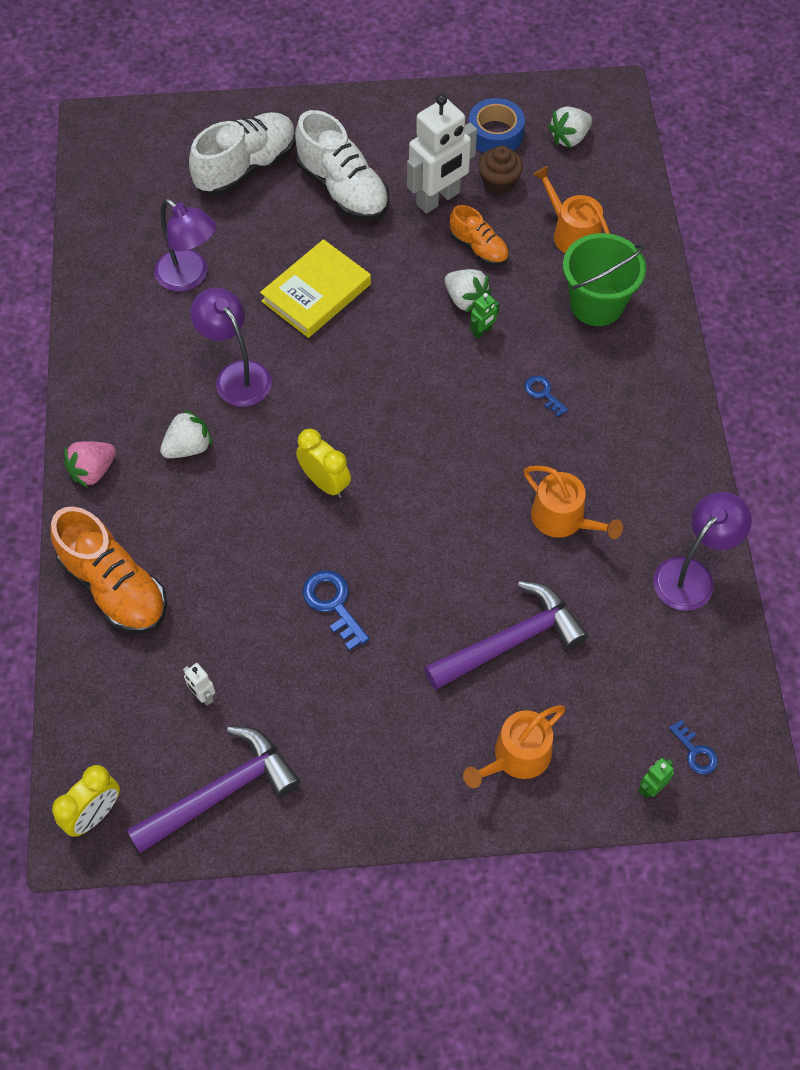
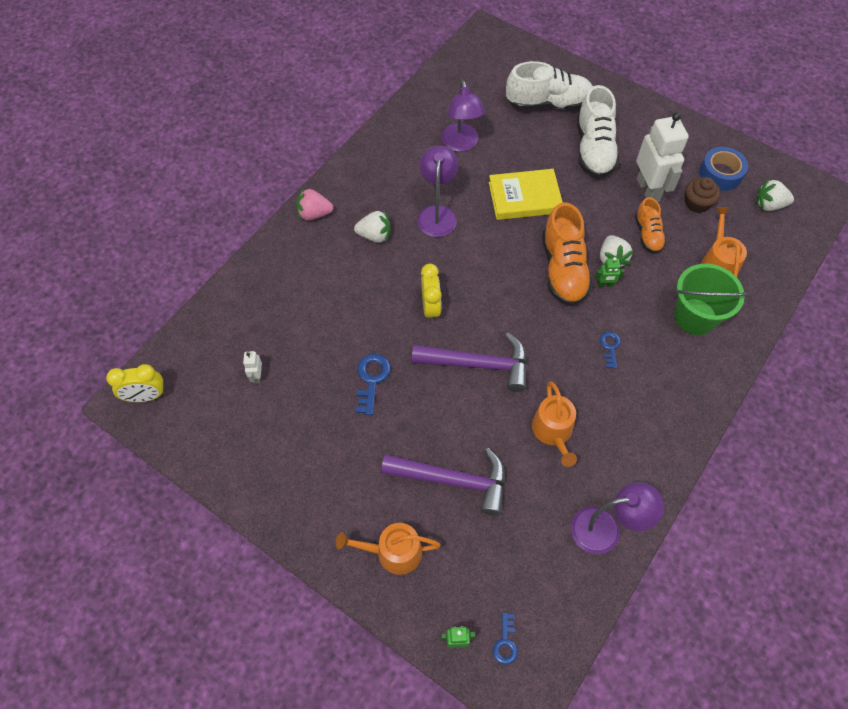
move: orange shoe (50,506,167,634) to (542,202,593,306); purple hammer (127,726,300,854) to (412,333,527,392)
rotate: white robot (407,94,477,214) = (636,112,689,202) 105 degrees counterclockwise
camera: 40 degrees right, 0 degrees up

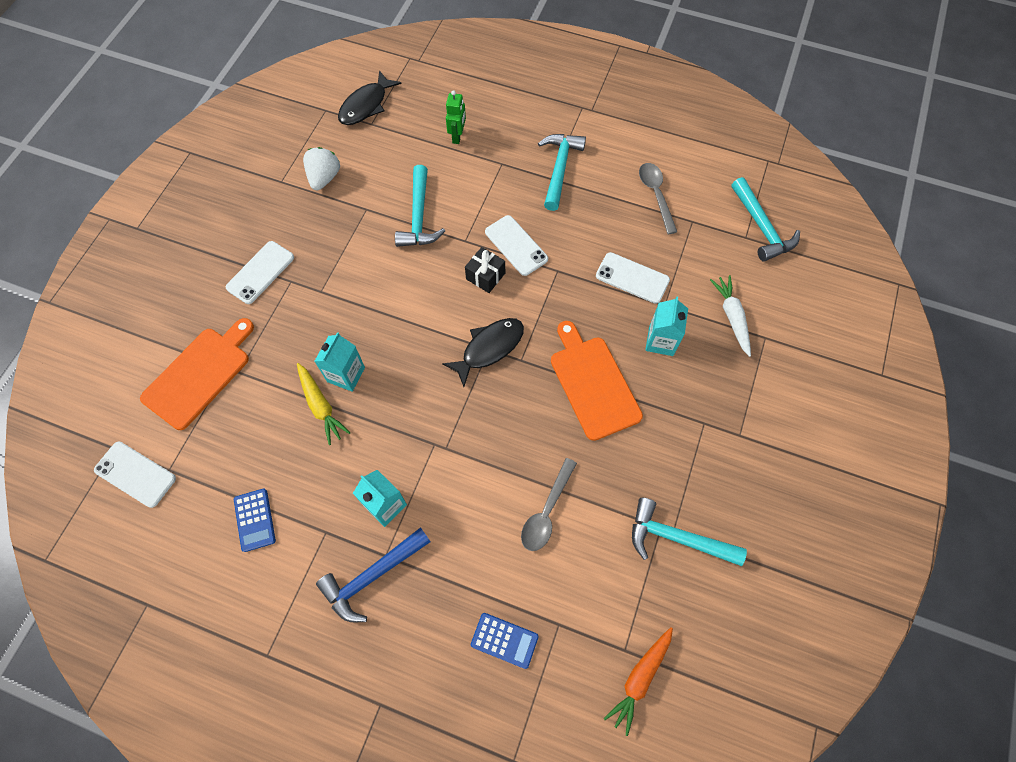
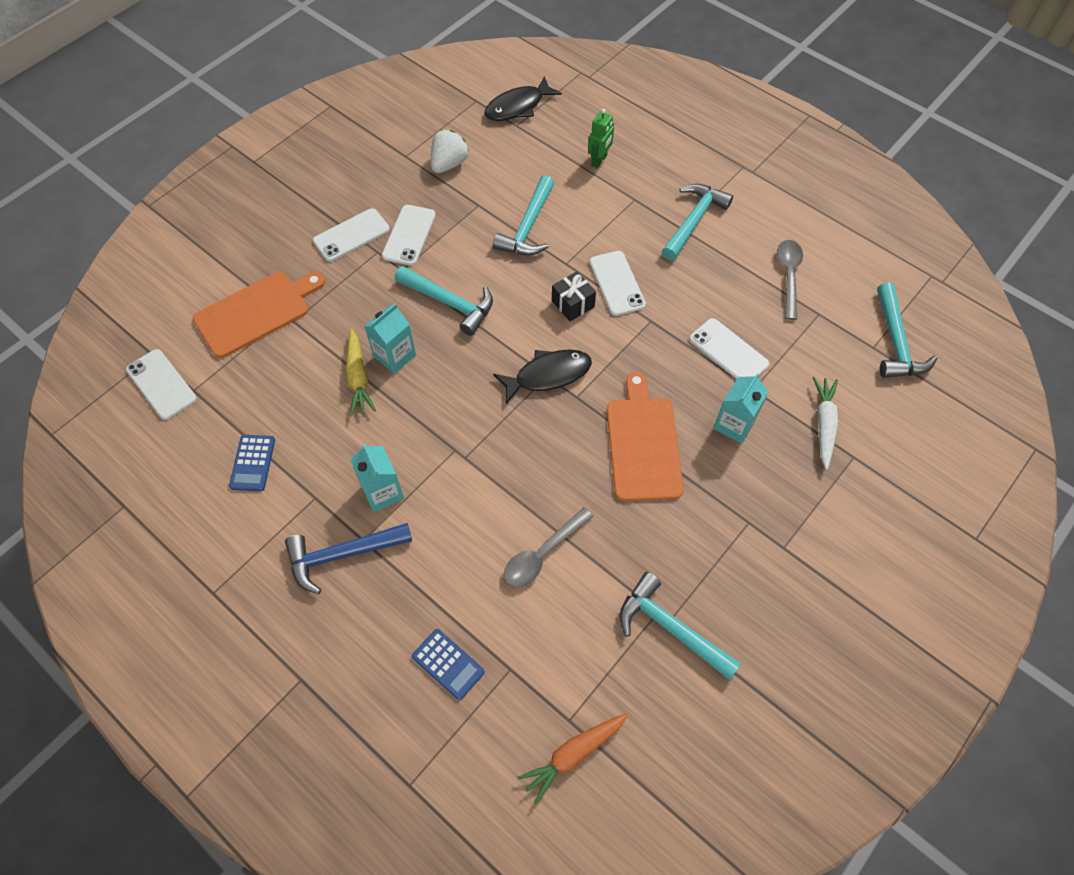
insert: white phone (382,205,436,266); turquoise hammer (395,266,493,336)
camera: 20 degrees right, 5 degrees down

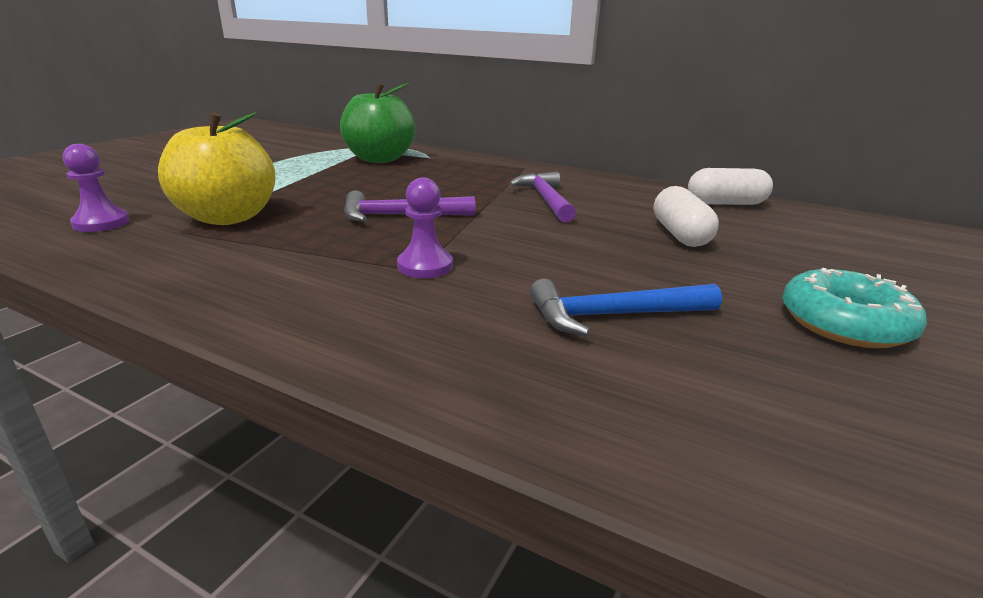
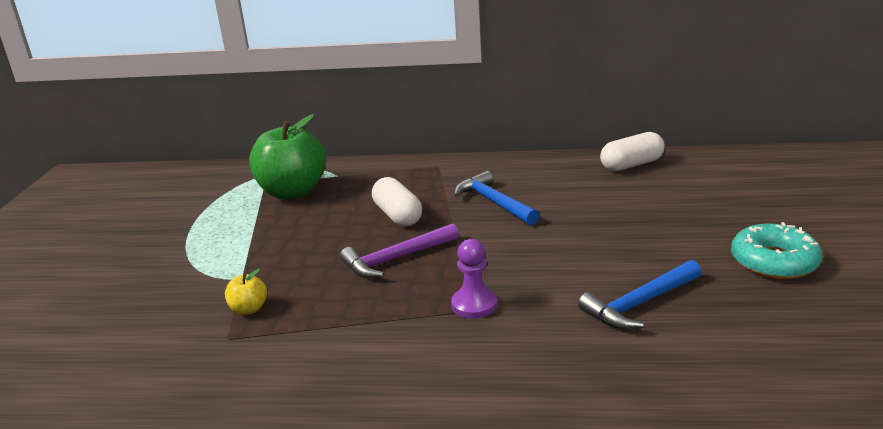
delete: purple pawn (63,144,129,232)
move: white capsule (654,186,719,247) to (372,177,422,227)
recolor: purple hammer (509,171,576,222) to blue hammer (454,171,539,225)
resize: yellow apple (158,112,276,225) = (225,269,267,315) x0.42
camera: 20 degrees left, 0 degrees up

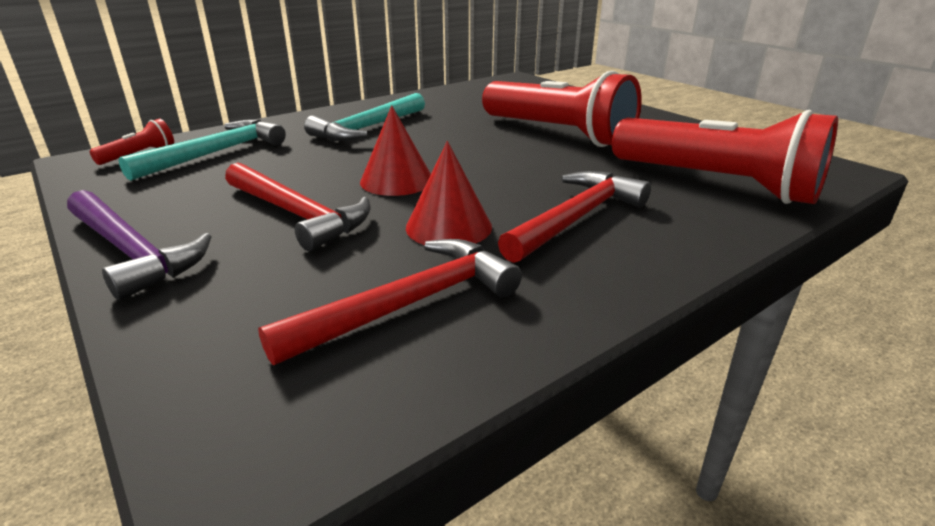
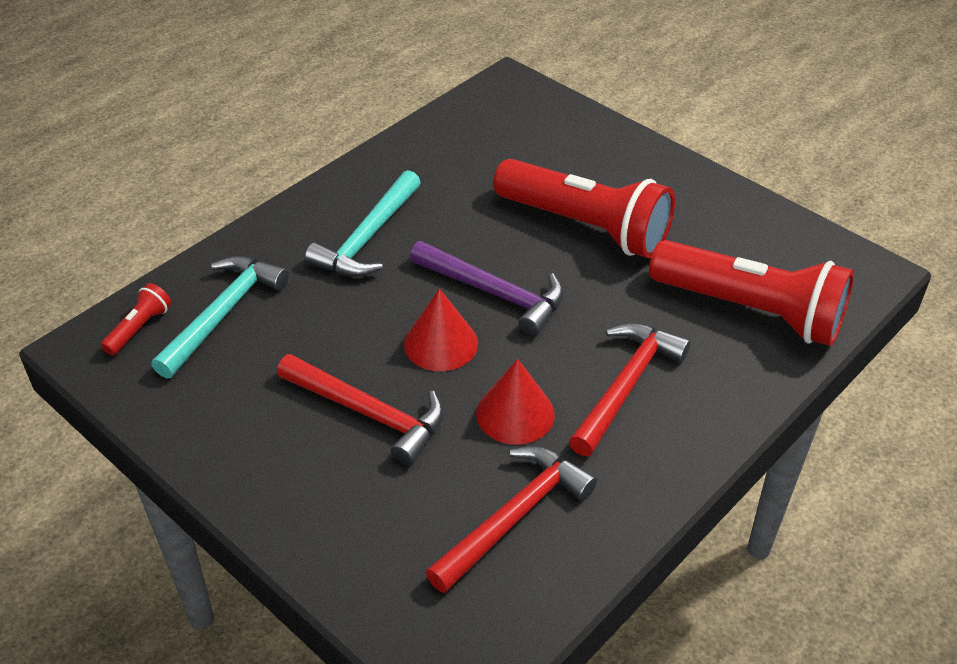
move: purple hammer (67,190,212,300) to (410,241,563,336)
camera: 10 degrees left, 15 degrees up

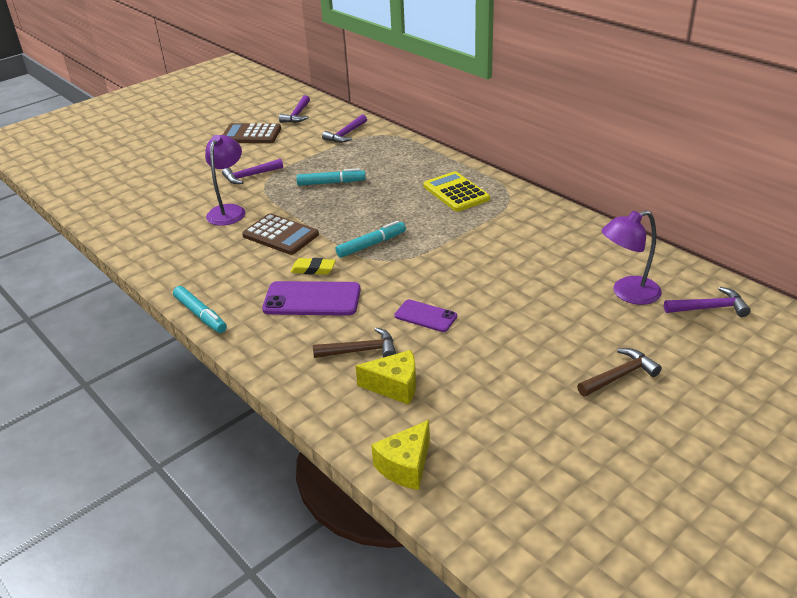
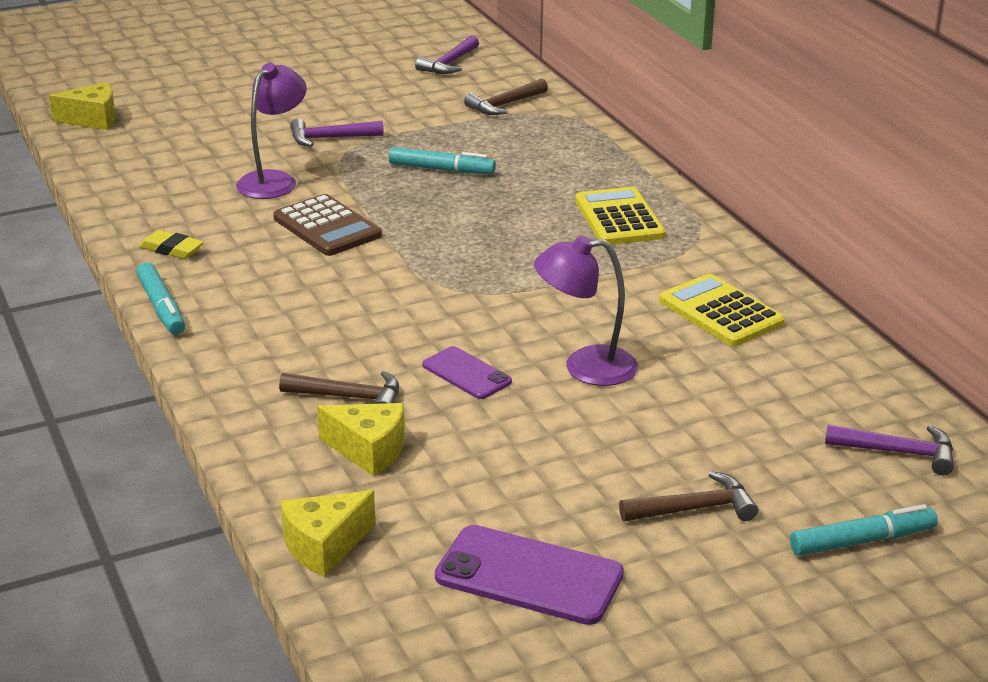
delete: brown calculator (223,123,281,143)
insert: yellow cheese (49,82,116,130); yellow calculator (659,274,785,346)
move: purple phone (262,281,361,316) to (435,525,624,625); yellow eraser (291,258,336,275) to (139,230,204,259); turquoise marker (335,221,406,258) to (790,504,938,556); purple lamp (602,210,662,305) to (534,235,638,386)
recolor: purple hammer (322,115,367,143) to brown hammer (464,79,548,115)
camera: 15 degrees right, 5 degrees down

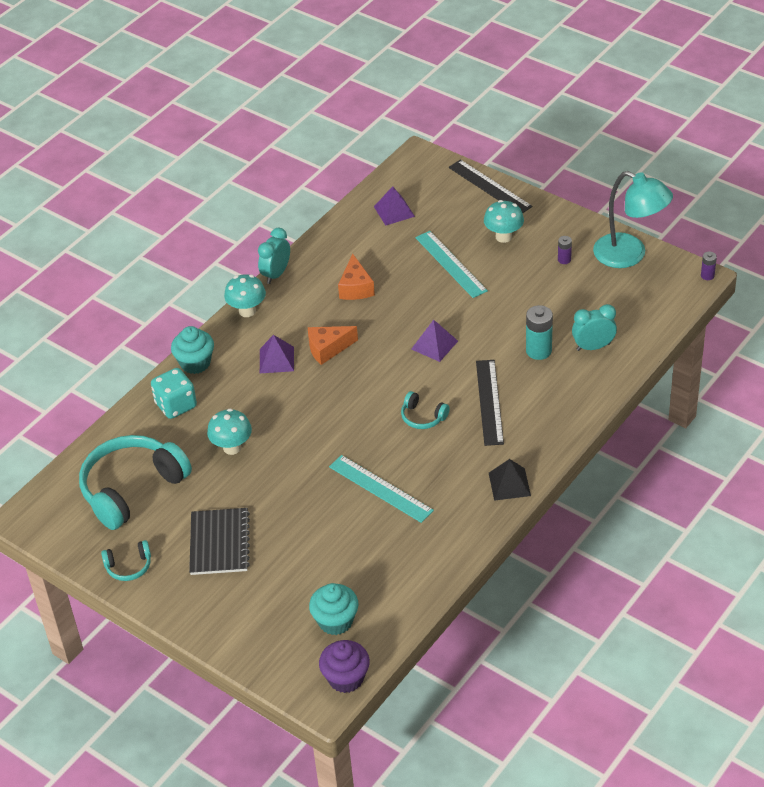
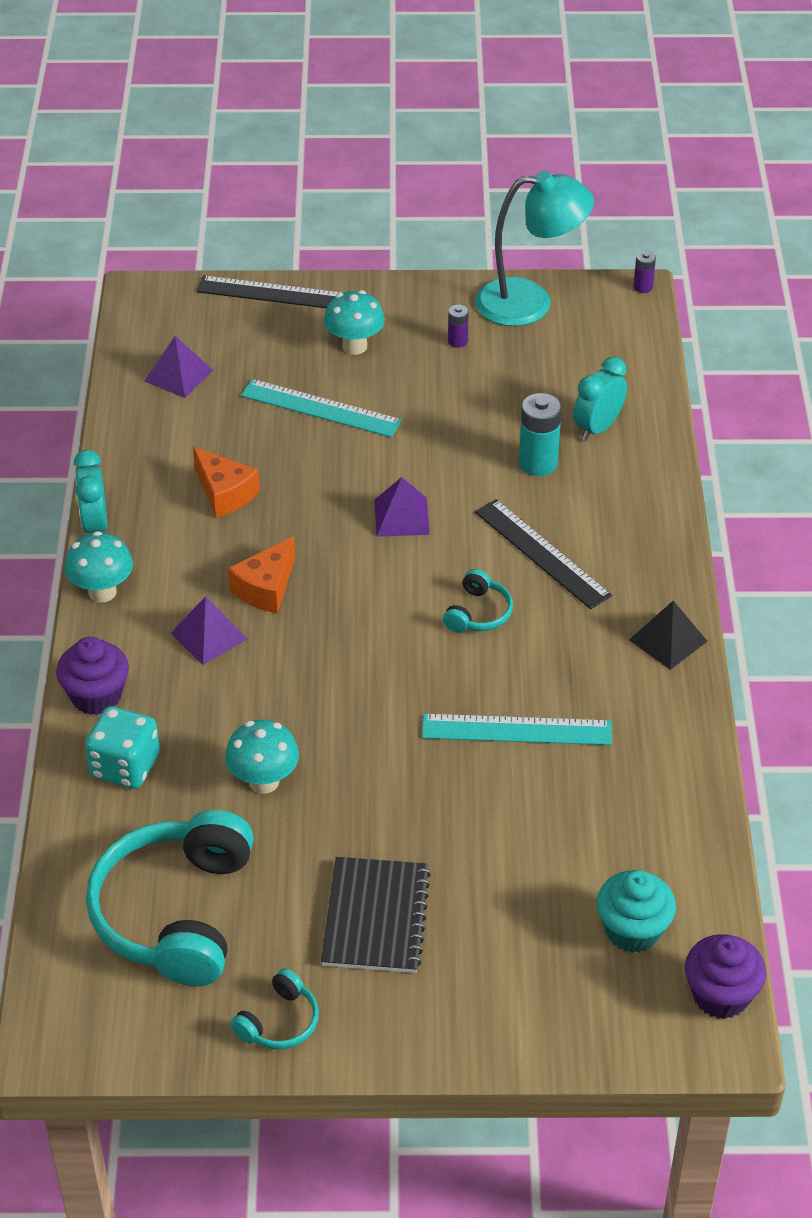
recolor: turquoise cupcake (171,326,214,374) to purple cupcake (56,637,129,715)
rotate: black notebook (189,508,250,575) = (321,857,431,973) 45 degrees clockwise; turquoise headphones (401,391,450,429) = (443,569,513,633) 60 degrees counterclockwise
camera: 40 degrees left, 0 degrees up

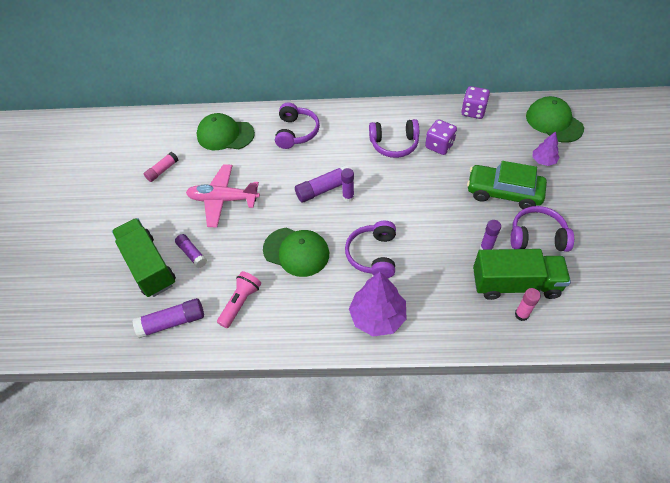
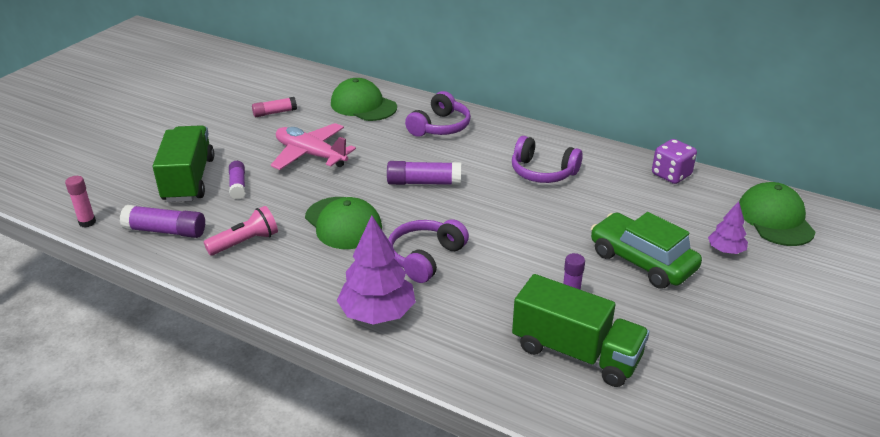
delete: purple glue stick (341,168,354,202); purple dice (425,119,457,155); purple headphones (511,206,574,252)
move: pink glue stick (515,288,541,321) to (65,176,96,228)
camera: 25 degrees right, 20 degrees down

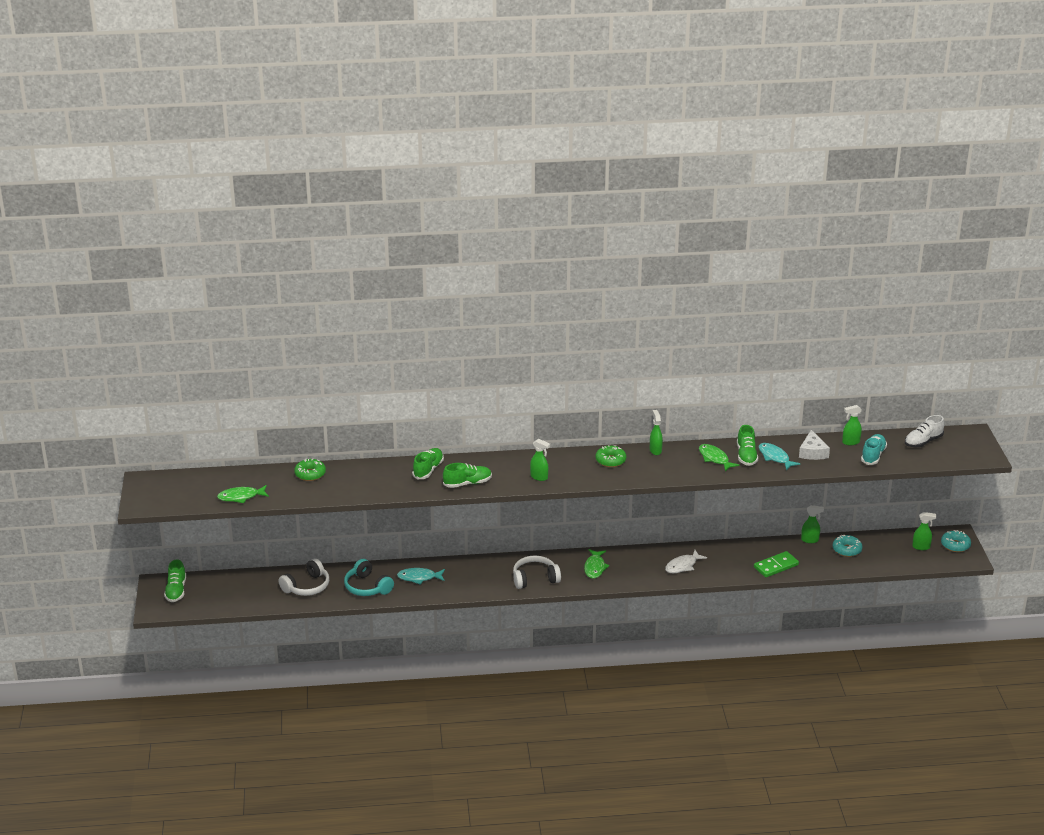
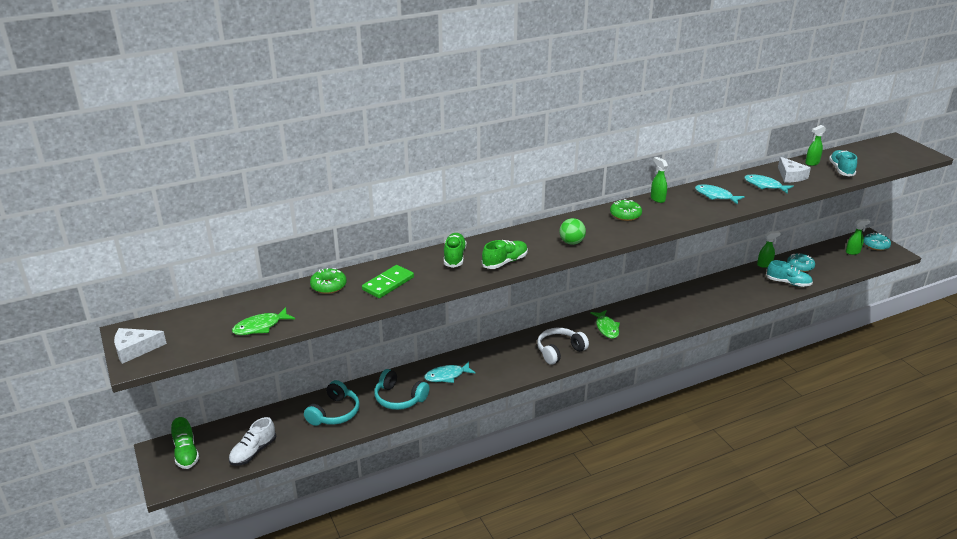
delete: white fish (665,550,707,573); green shoe (737,425,758,466)
insert: white cheese (114,328,167,364); turquoise shoe (766,260,813,287)
move: green domino (754,551,799,577) to (362,265,414,298); white shoe (905,415,945,447) to (229,417,276,466)
replace: green spray bottle (530,439,550,481) to green ball (559,218,586,245)
recolor: white headphones (278,558,329,596) to turquoise headphones (304,380,360,426); green fish (699,444,740,472) to turquoise fish (695,184,745,205)
camera: 20 degrees left, 0 degrees up

